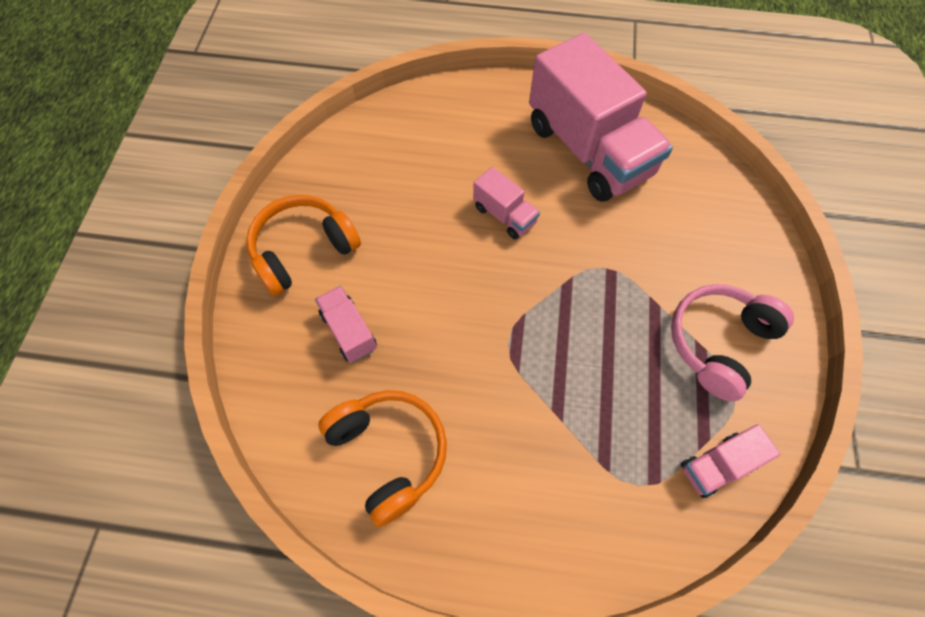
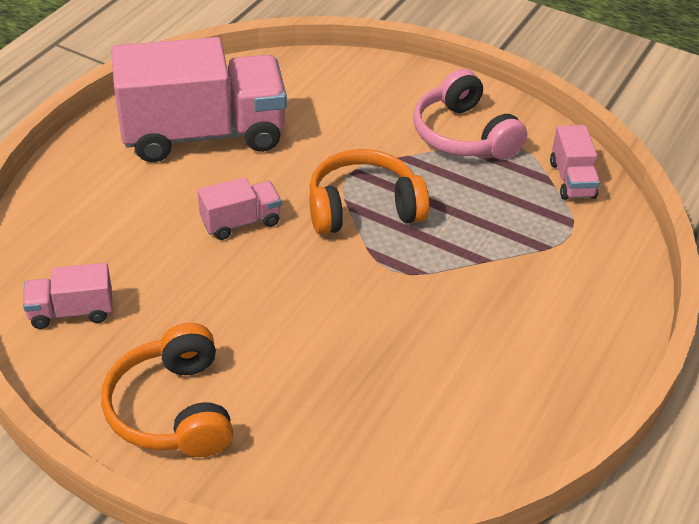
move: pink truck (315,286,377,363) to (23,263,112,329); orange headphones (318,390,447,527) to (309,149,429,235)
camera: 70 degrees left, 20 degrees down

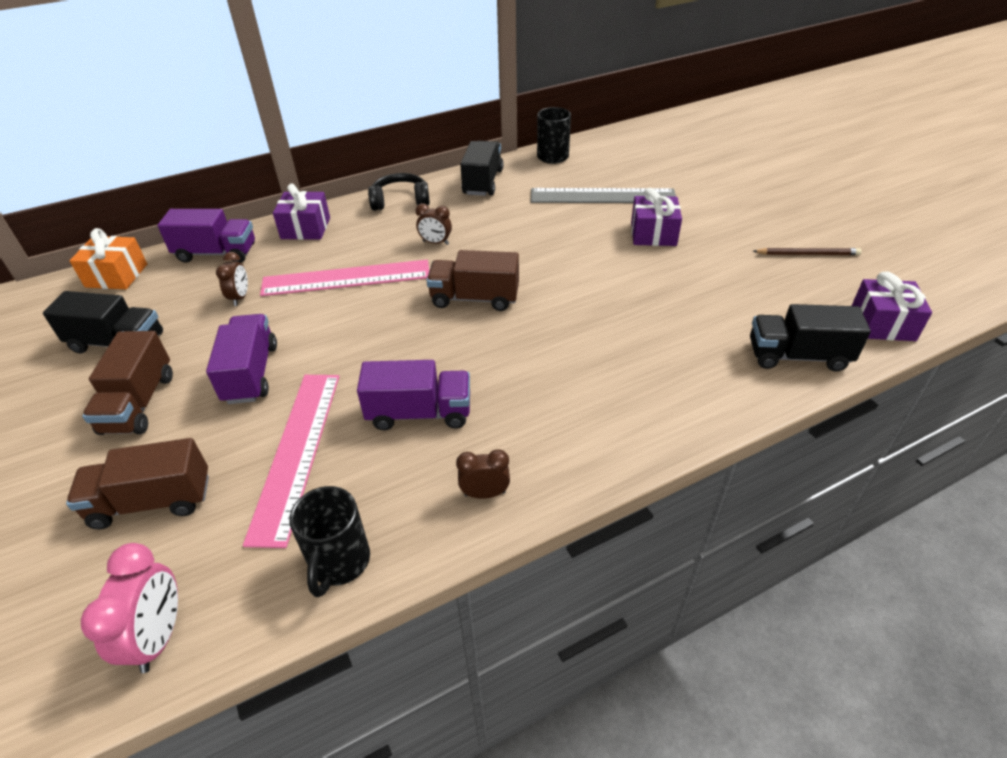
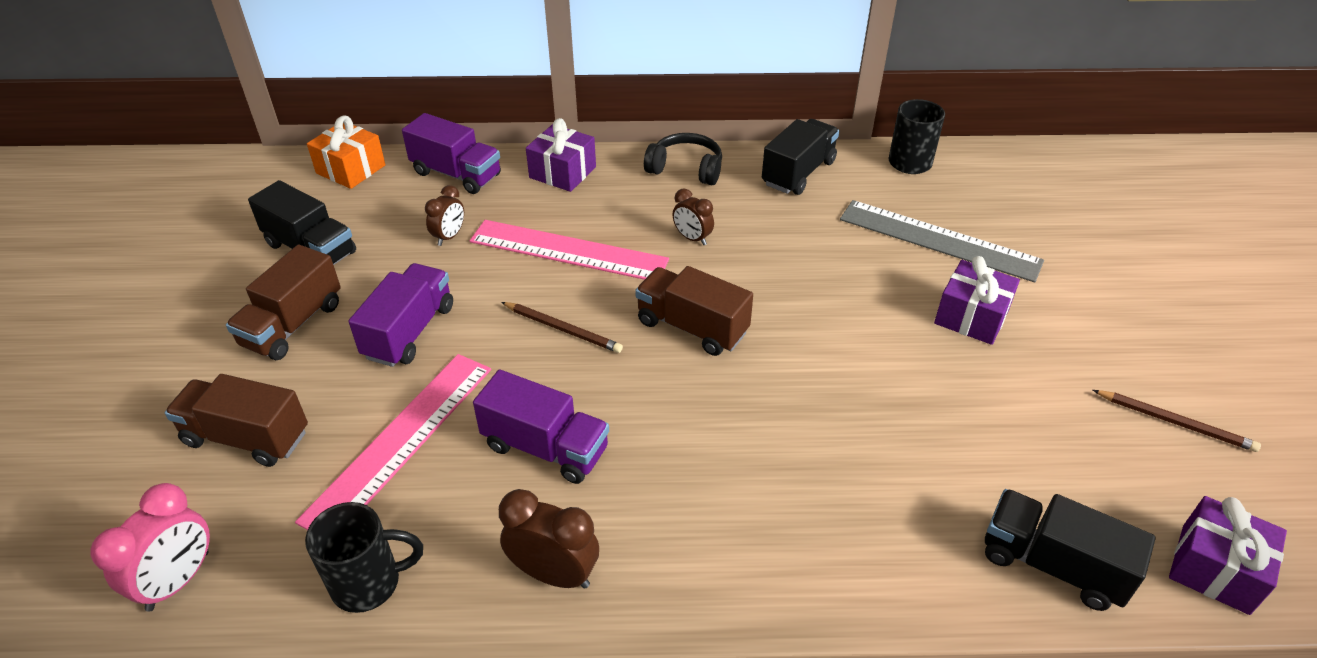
insert: brown pencil (501,302,623,353)
rotate: black mug (289,486,370,597) = (305,502,423,613) 135 degrees counterclockwise
resize: brown clock (456,449,510,499) = (499,489,599,589) x1.56
camera: 25 degrees right, 0 degrees up

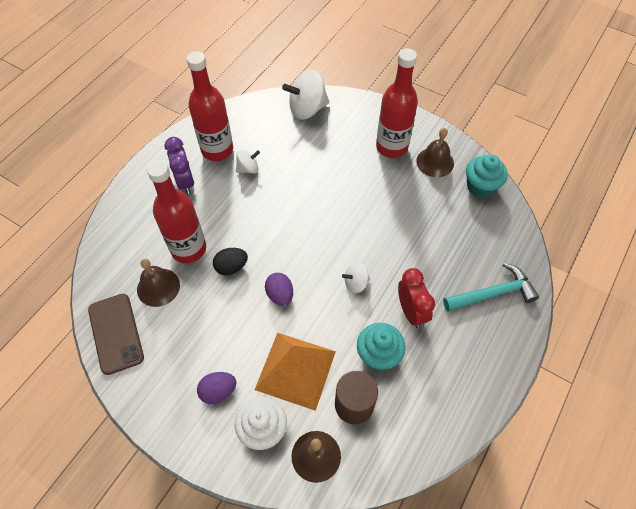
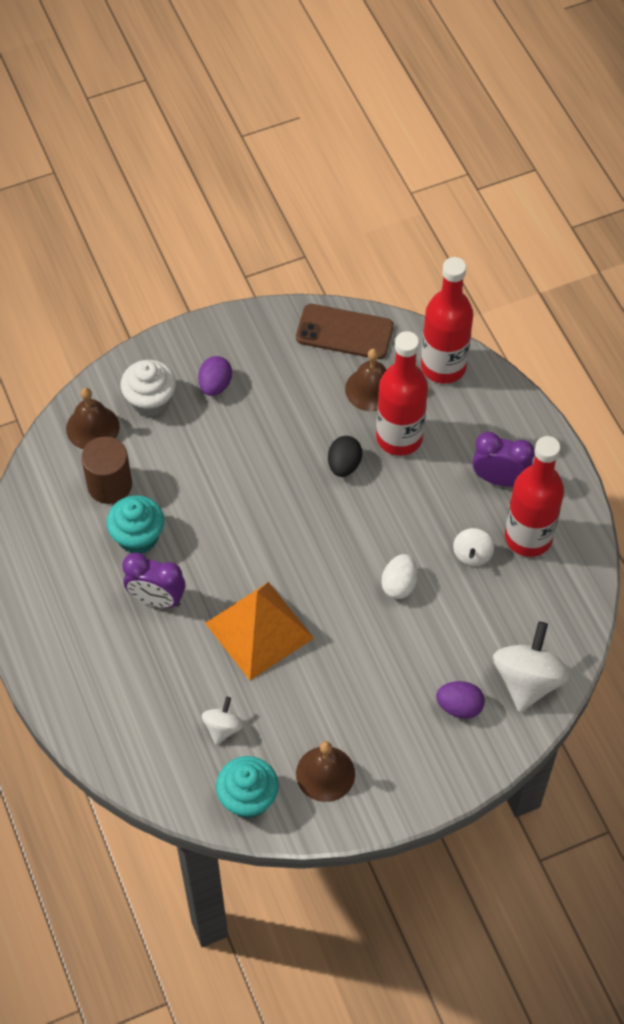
delete: turquoise hammer (443,263,539,311)
insert: white egg (381,554,418,599)
move: orange pyramid (255,333,336,411) to (205,582,314,680); purple egg (265,273,293,306) to (436,681,485,719); white spinning top (342,262,370,293) to (202,697,244,745); red bottle (376,48,418,158) to (421,257,473,384)
recolor: red clock (398,268,435,328) to purple clock (122,553,185,608)
camera: 125 degrees right, 0 degrees up

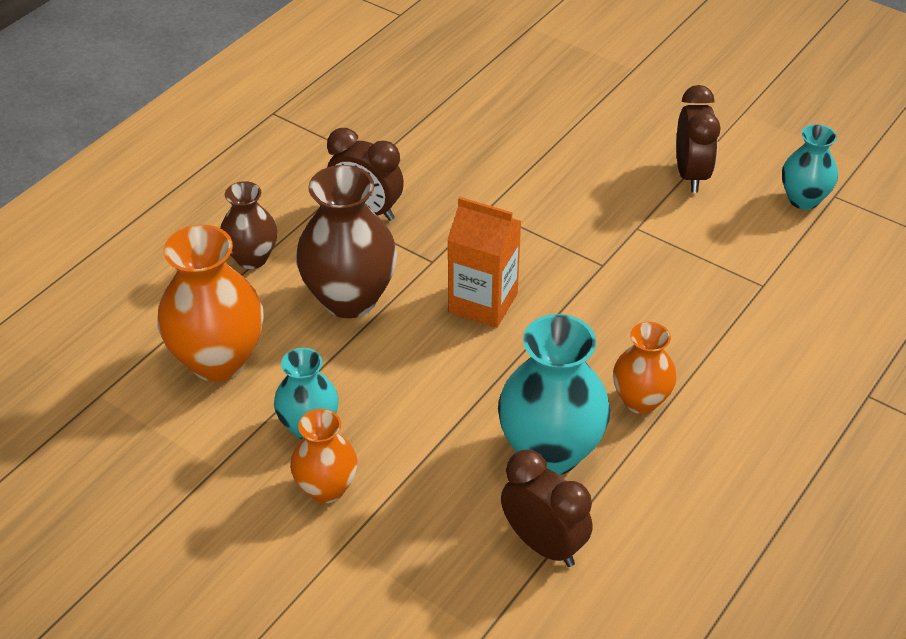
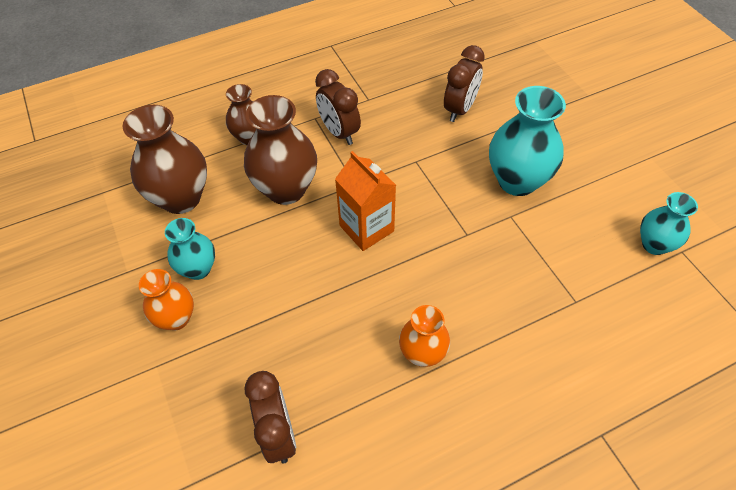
move: turquoise vase (498,314,610,475) to (489,86,566,196); brown clock (677,85,720,193) to (444,45,485,122)
recolor: orange vase (157,225,264,382) to brown vase (122,105,207,214)
camera: 30 degrees right, 10 degrees up

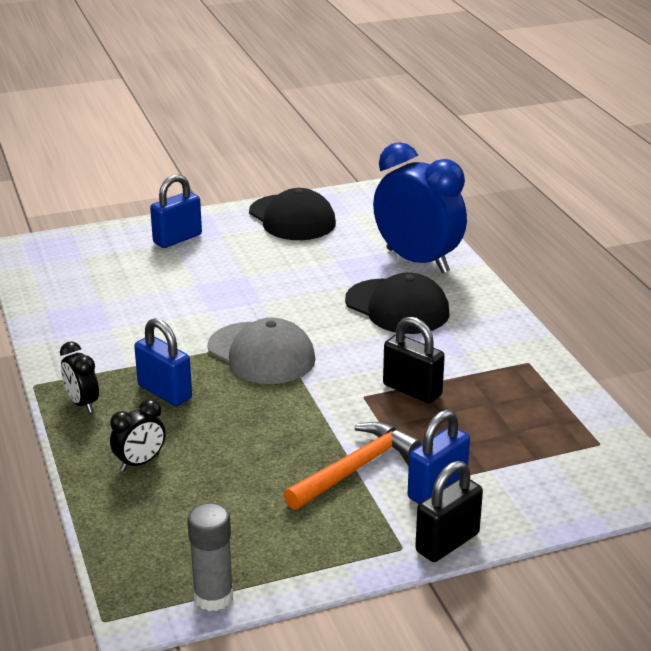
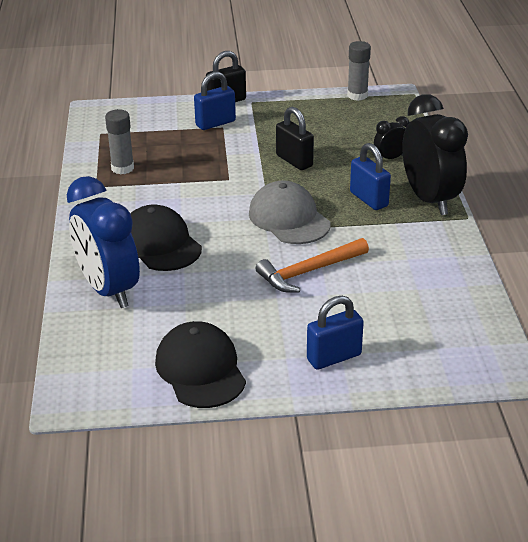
insert: grey glue stick (105,109,134,175)
move: orange hammer (284,422,422,510) to (256,238,369,292); black padlock (383,316,445,403) to (276,107,314,170)
resize: black clock (60,342,99,413) = (402,94,468,215) x2.21
camera: 165 degrees left, 5 degrees up

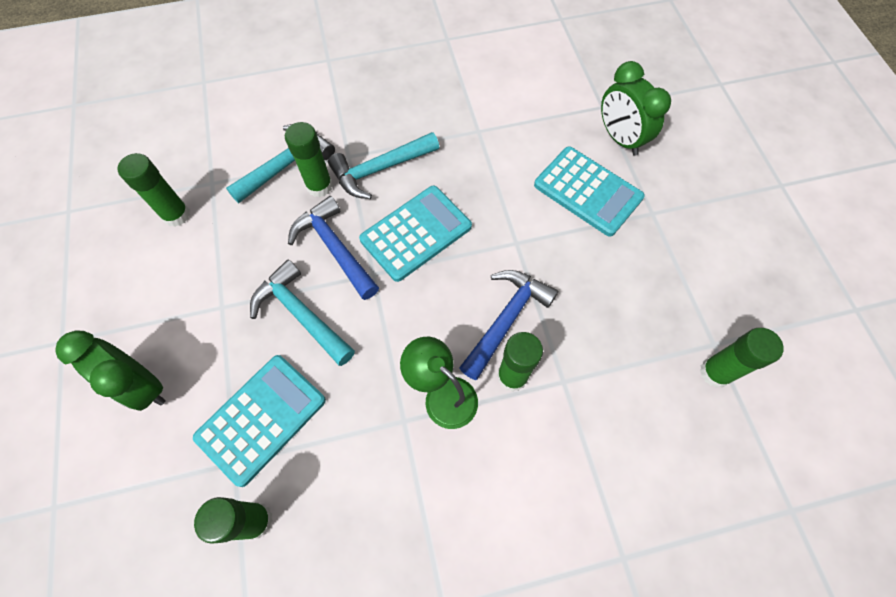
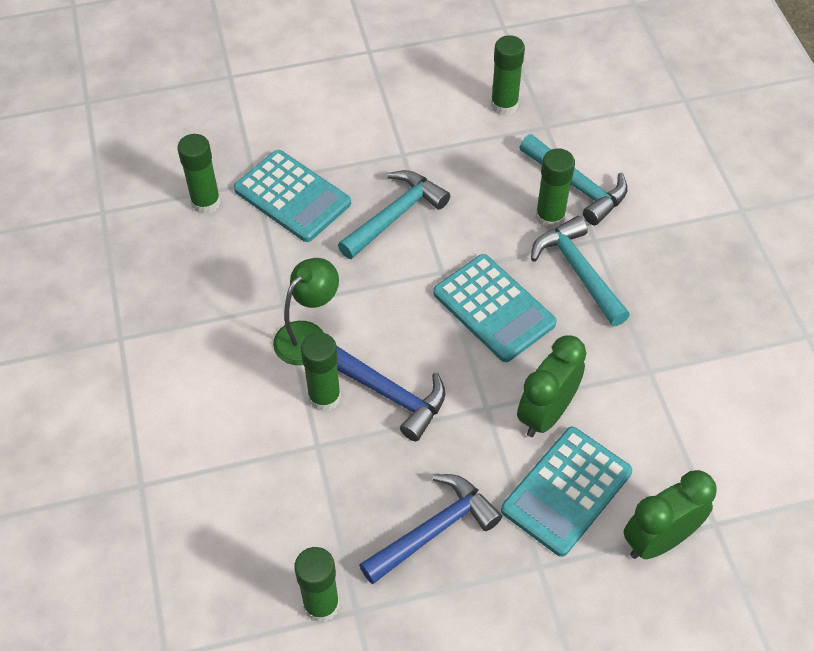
move: green clock (55,331,165,411) to (517,335,586,437); blue hammer (288,196,379,300) to (359,474,502,585)
camera: 90 degrees right, 10 degrees down

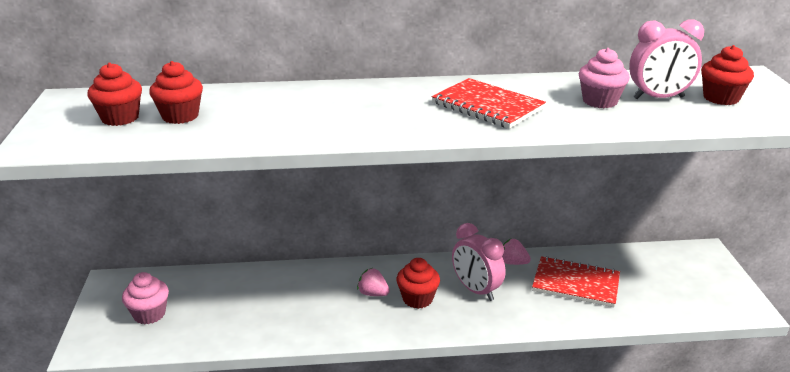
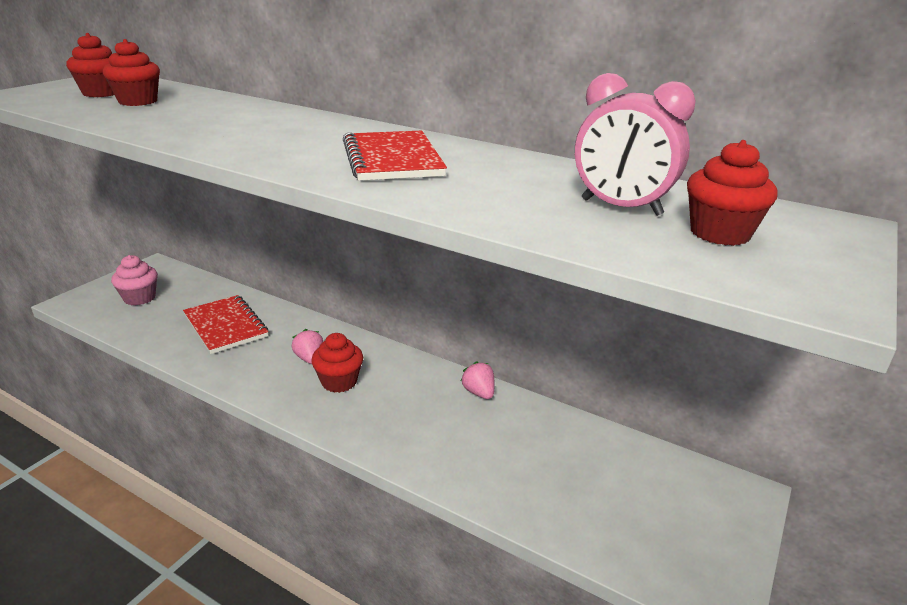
delete: pink clock (452,223,506,301); pink cupcake (579,48,630,108)
move: red notebook (532,256,620,307) to (183,295,268,354)
camera: 35 degrees right, 0 degrees up

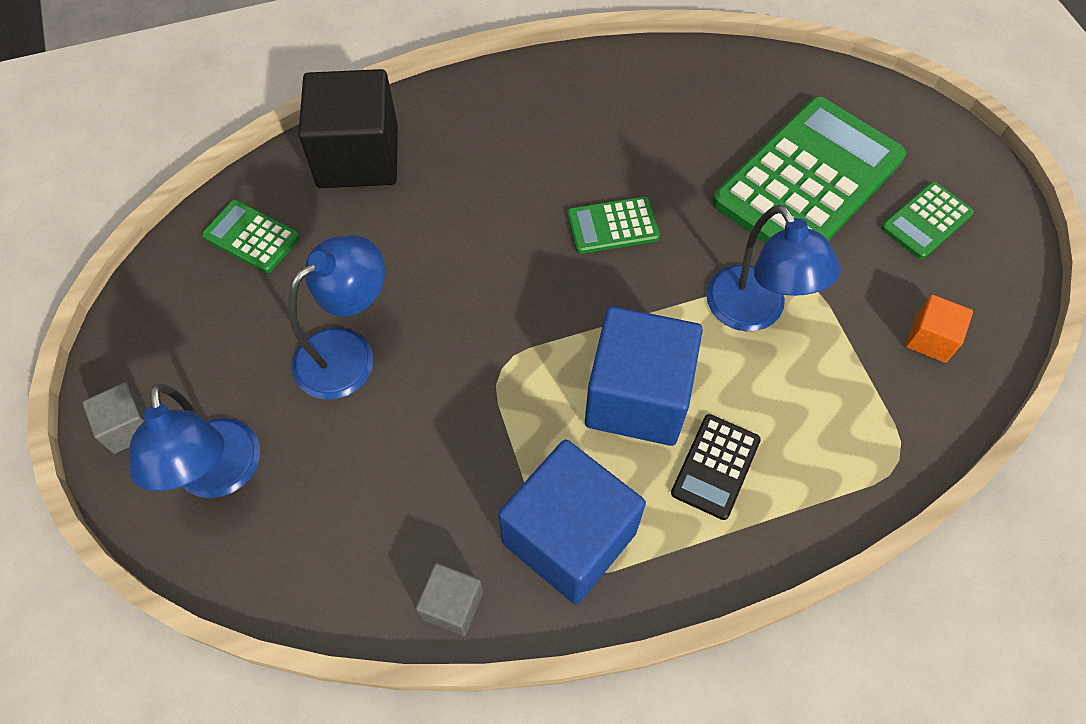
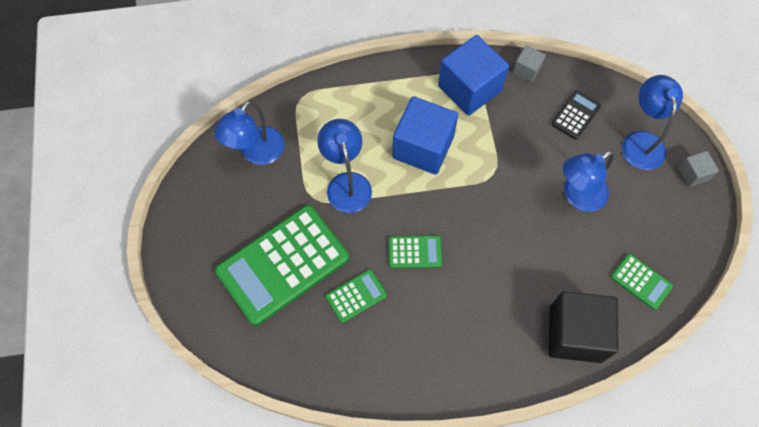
move: black calculator (671,414,761,520) to (551,90,601,140); green calculator (881,182,974,259) to (326,269,387,323)
replace: orange cube (906,295,973,363) to blue lamp (214,101,284,165)
camera: 170 degrees left, 5 degrees up

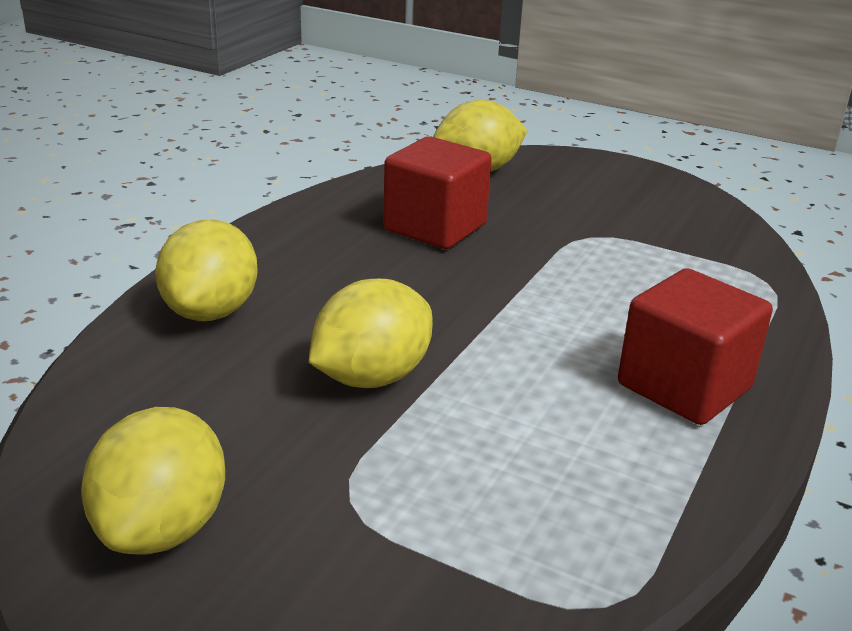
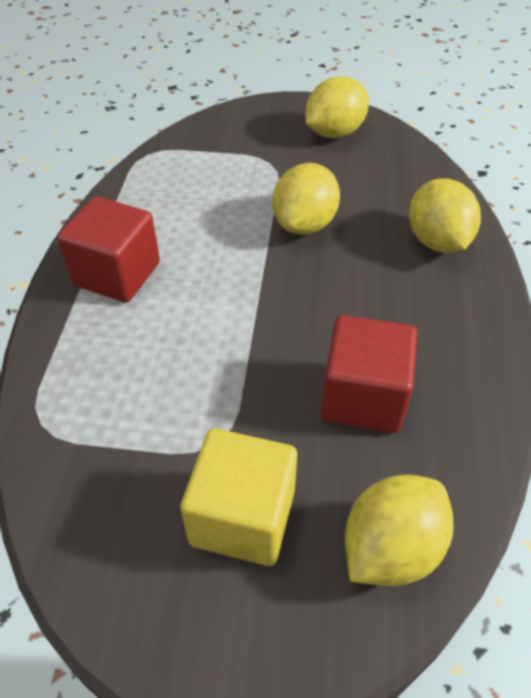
insert: yellow cube (180,428,297,566)
rotate: yellow lemon (81,407,225,555) = (305,76,369,138) 60 degrees clockwise
camera: 160 degrees right, 20 degrees up

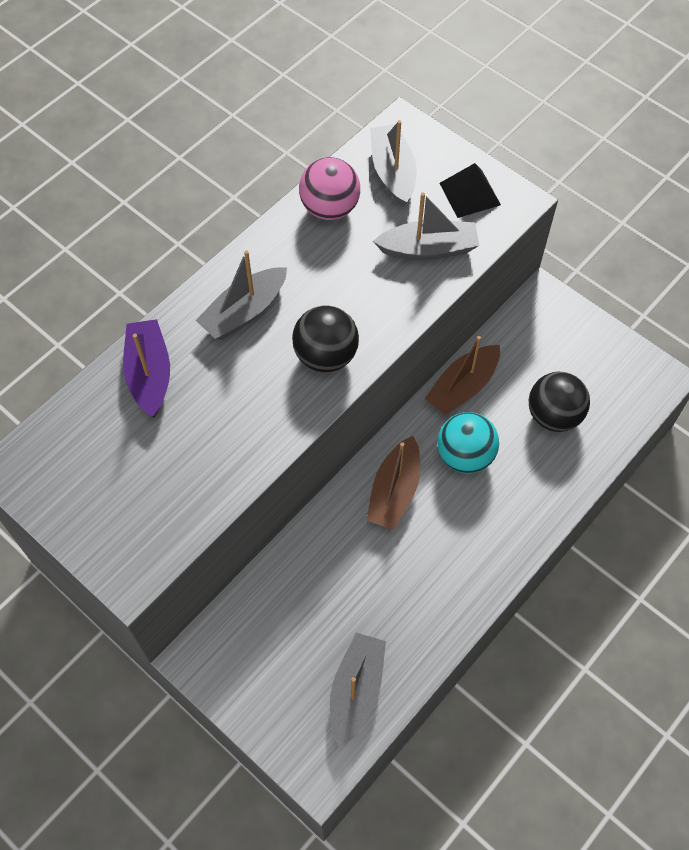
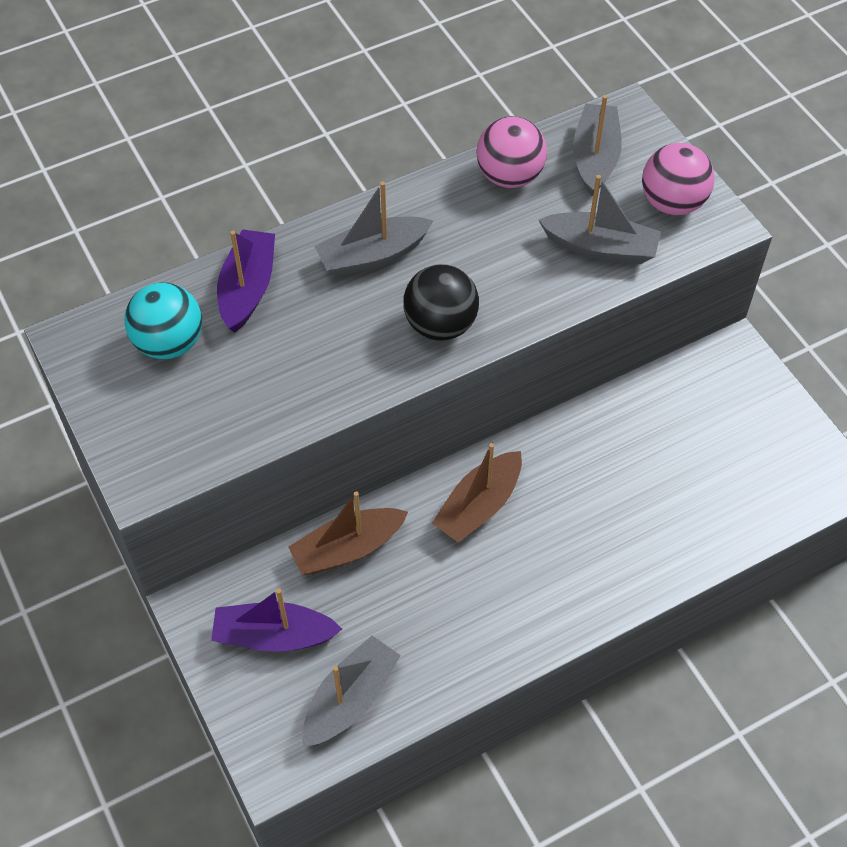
delete: black ball (529,372,590,432)
insert: purple boat (211,589,342,652)
move: brown boat (425,336,500,415) to (288,491,408,575); turquoise ball (437,412,499,474) to (124,282,202,359)
replace: black pyramid (440,163,501,218) to pink ball (642,143,715,215)
camera: 20 degrees right, 5 degrees down

